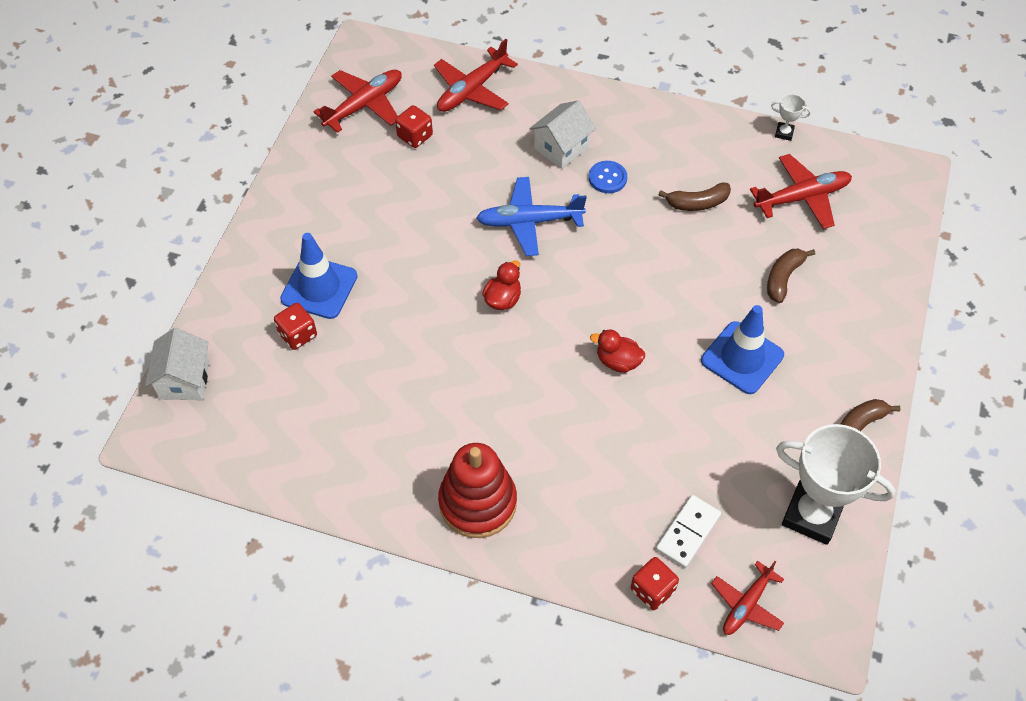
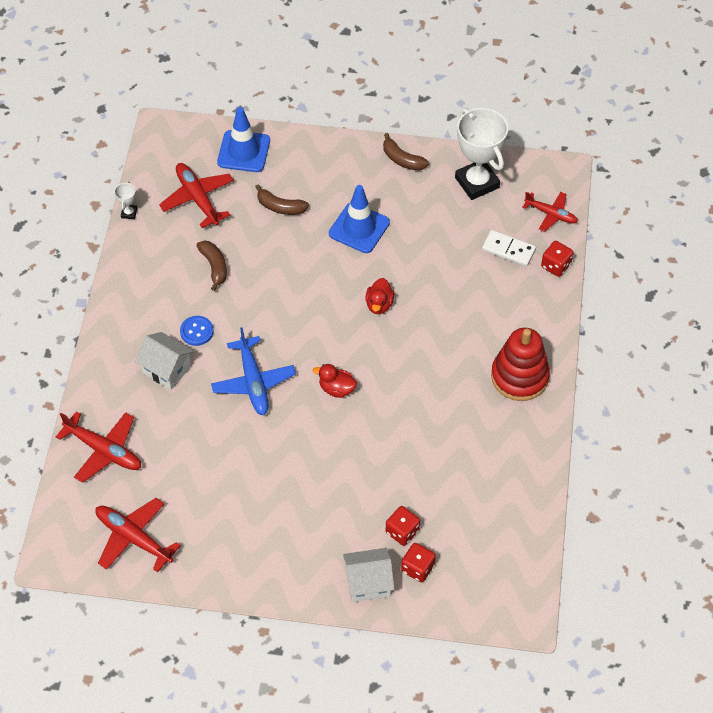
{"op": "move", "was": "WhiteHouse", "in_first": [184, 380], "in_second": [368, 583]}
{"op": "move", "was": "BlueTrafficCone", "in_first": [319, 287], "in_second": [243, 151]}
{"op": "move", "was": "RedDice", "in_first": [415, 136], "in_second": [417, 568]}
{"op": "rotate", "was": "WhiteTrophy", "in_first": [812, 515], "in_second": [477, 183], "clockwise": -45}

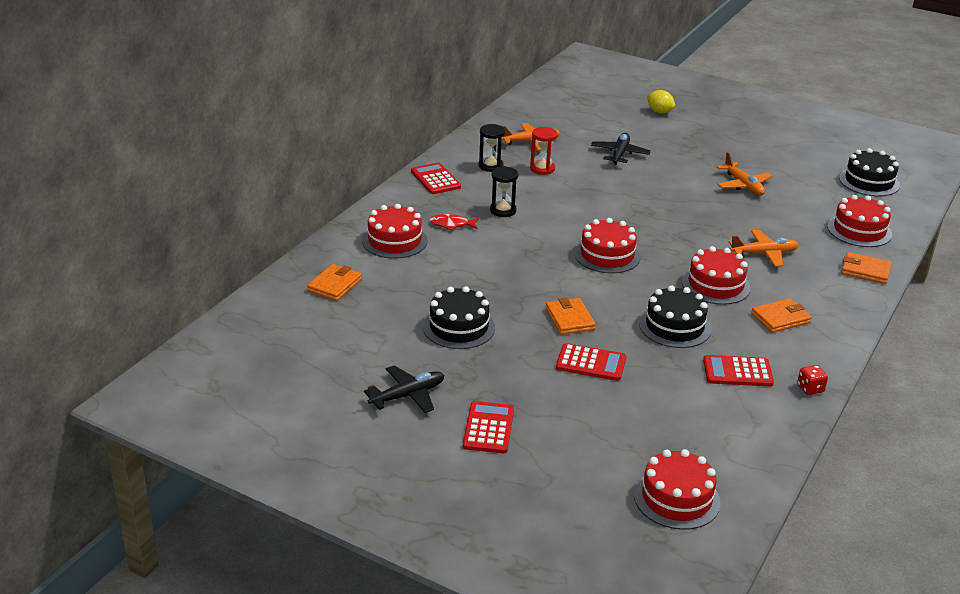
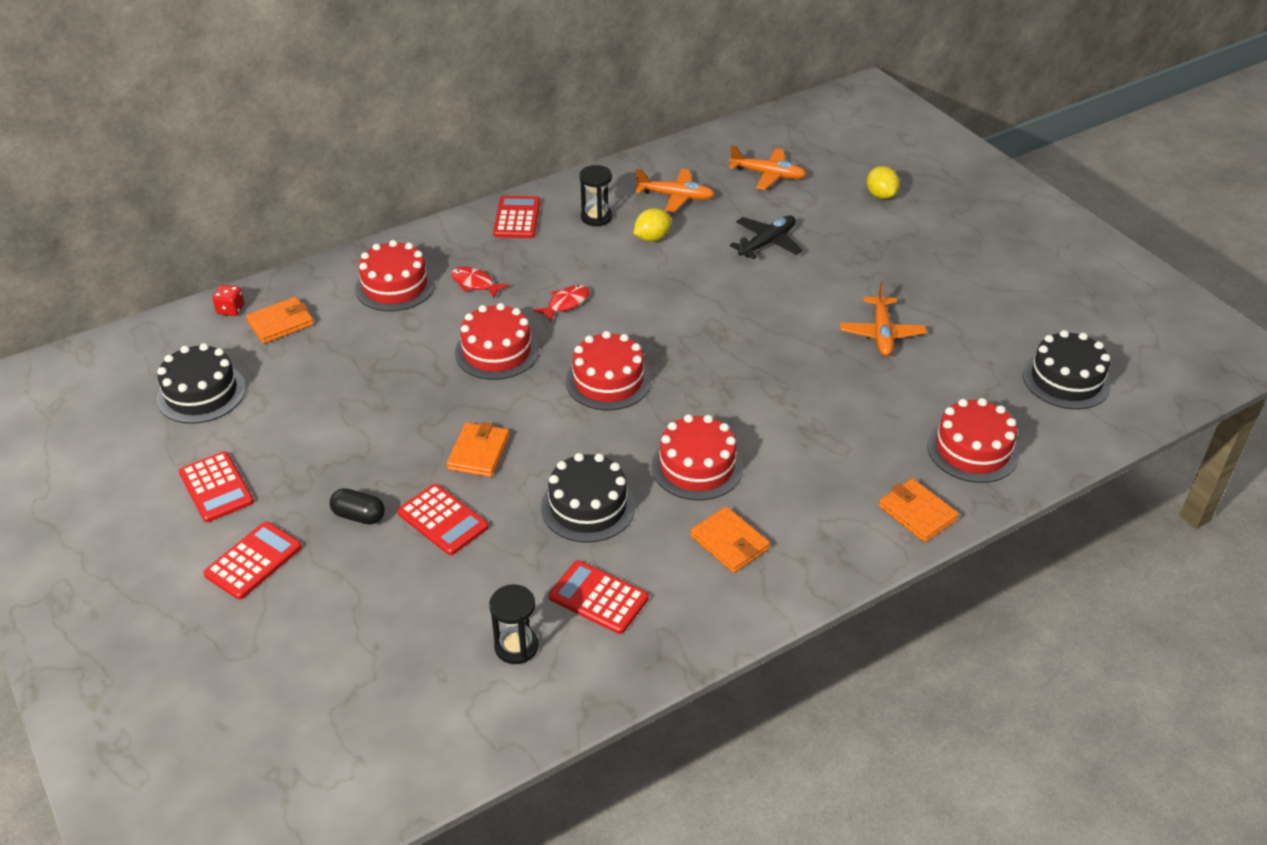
{"op": "insert", "now": "BlackCapsule", "in_second": [359, 516]}
{"op": "insert", "now": "RedFish", "in_second": [566, 303]}
{"op": "move", "was": "BlackCake", "in_first": [458, 327], "in_second": [201, 393]}
{"op": "move", "was": "BlackHourglass", "in_first": [503, 210], "in_second": [516, 646]}
{"op": "move", "was": "RedCake", "in_first": [676, 498], "in_second": [497, 351]}
{"op": "move", "was": "OrangePlane", "in_first": [764, 254], "in_second": [768, 175]}
{"op": "move", "was": "RedDice", "in_first": [810, 388], "in_second": [231, 309]}
{"op": "replace", "was": "BlackPlane", "now": "RedCalculator", "in_first": [408, 395], "in_second": [216, 487]}
{"op": "replace", "was": "RedHourglass", "now": "YellowLemon", "in_first": [542, 169], "in_second": [652, 238]}
{"op": "rotate", "was": "OrangeWallet", "in_first": [780, 318], "in_second": [730, 542], "clockwise": 45}

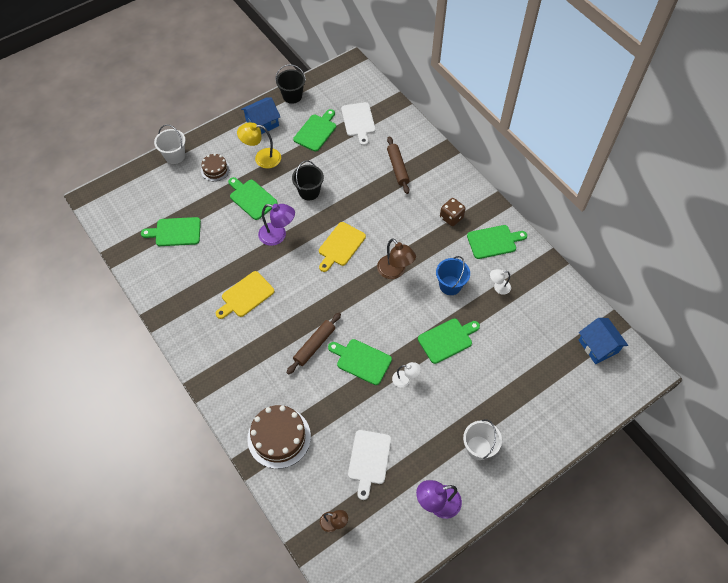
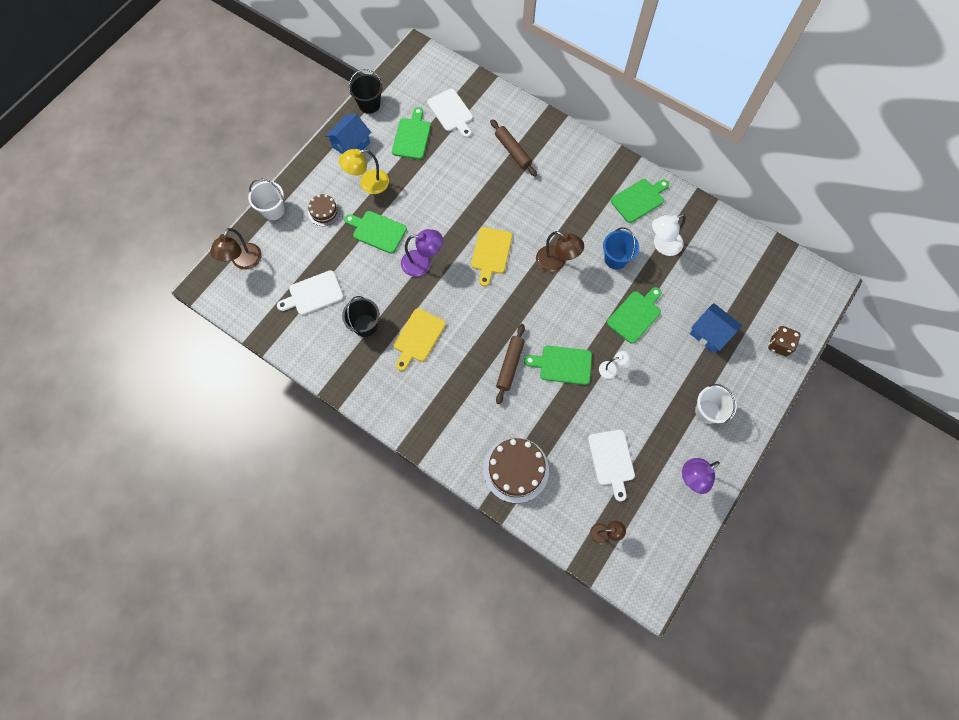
{"op": "insert", "now": "BrownLamp", "in_second": [243, 262]}
{"op": "move", "was": "BlackBucket", "in_first": [309, 192], "in_second": [365, 325]}
{"op": "move", "was": "BrownDice", "in_first": [451, 217], "in_second": [779, 345]}
{"op": "move", "was": "BlueHouse", "in_first": [598, 346], "in_second": [710, 333]}
{"op": "recolor", "was": "GreenCuttingBoard", "now": "WhiteCuttingBoard", "in_first": [175, 232], "in_second": [313, 294]}
{"op": "resize", "was": "WhiteLamp", "in_first": [498, 287], "in_second": [662, 245], "ratio": 1.68}

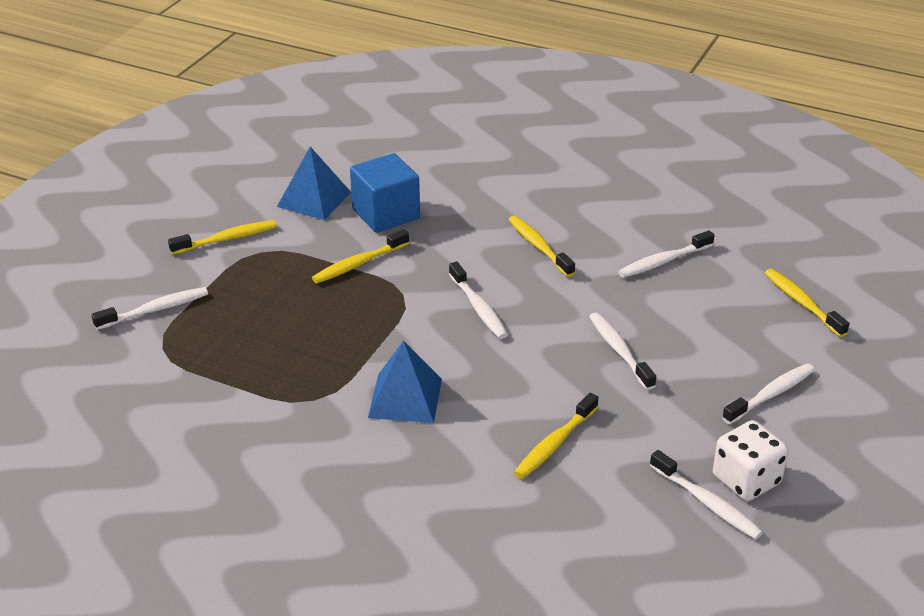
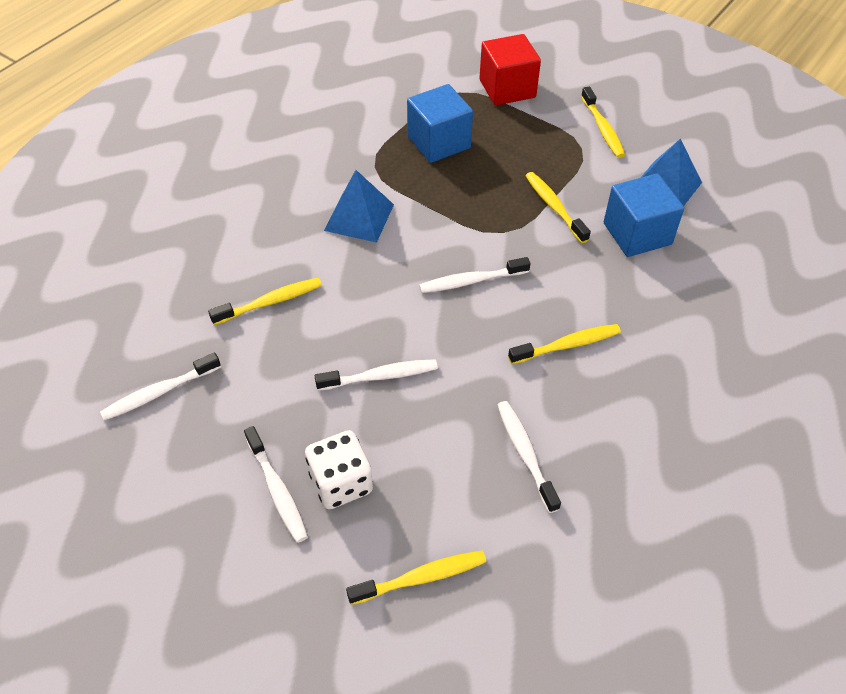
{"op": "insert", "now": "BlueCube", "in_second": [439, 142]}
{"op": "move", "was": "WhiteDice", "in_first": [746, 480], "in_second": [341, 483]}
{"op": "replace", "was": "WhiteToothbrush", "now": "RedCube", "in_first": [155, 310], "in_second": [507, 88]}
{"op": "rotate", "was": "YellowToothbrush", "in_first": [554, 444], "in_second": [270, 302], "clockwise": 105}

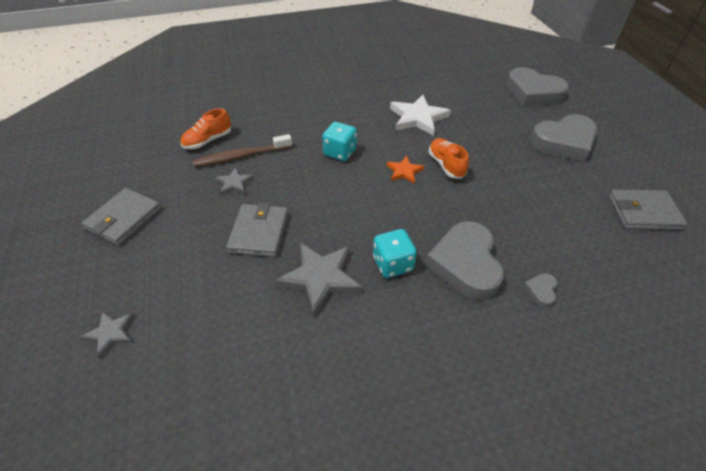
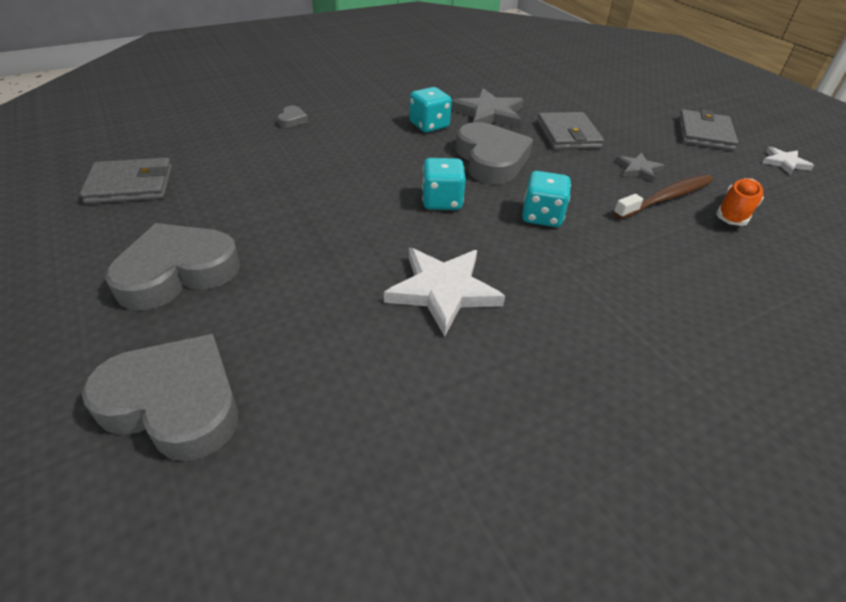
{"op": "delete", "was": "GreyStar", "in_first": [111, 333]}
{"op": "delete", "was": "OrangeShoe", "in_first": [446, 165]}
{"op": "insert", "now": "WhiteStar", "in_second": [784, 163]}
{"op": "move", "was": "GreyHeart", "in_first": [465, 264], "in_second": [491, 160]}
{"op": "replace", "was": "OrangeStar", "now": "TurquoiseDice", "in_first": [404, 171], "in_second": [442, 201]}

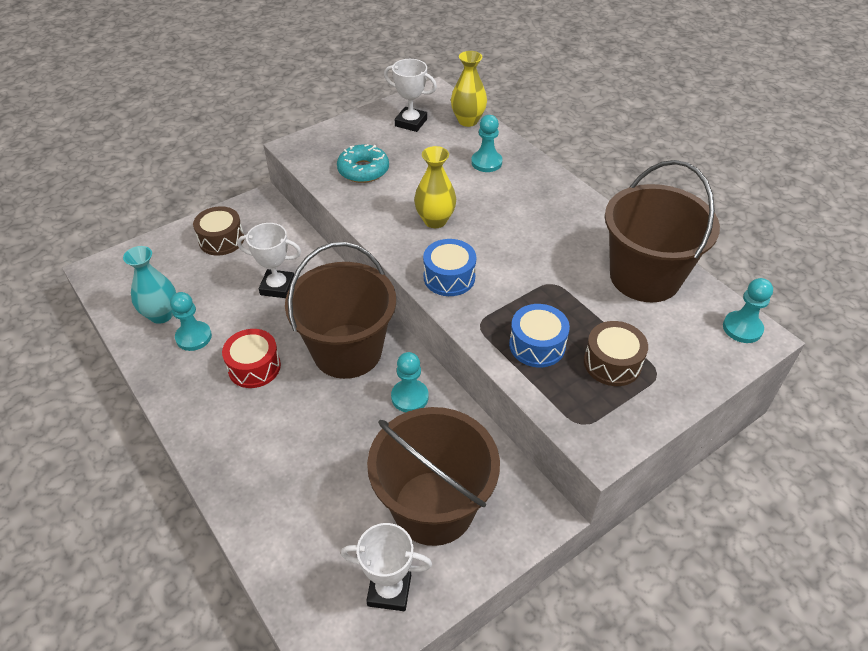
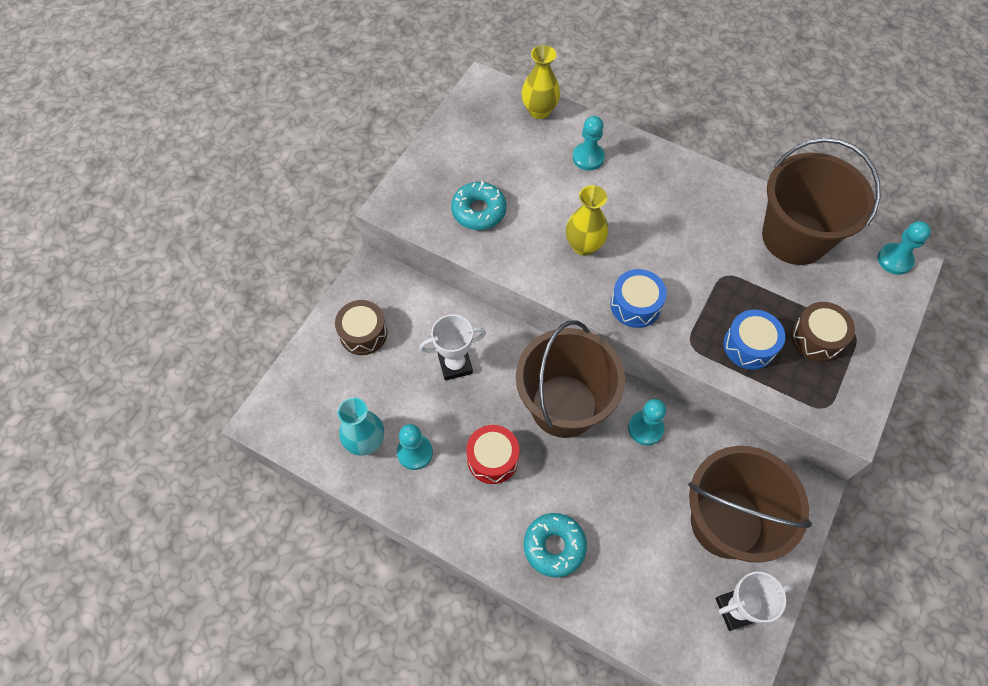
{"op": "delete", "was": "WhiteTrophy", "in_first": [411, 122]}
{"op": "insert", "now": "TurquoiseDonut", "in_second": [554, 546]}

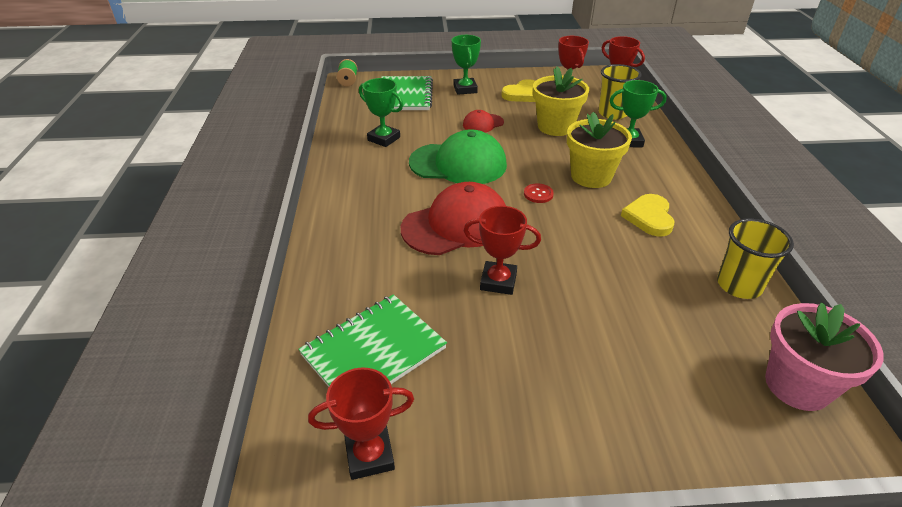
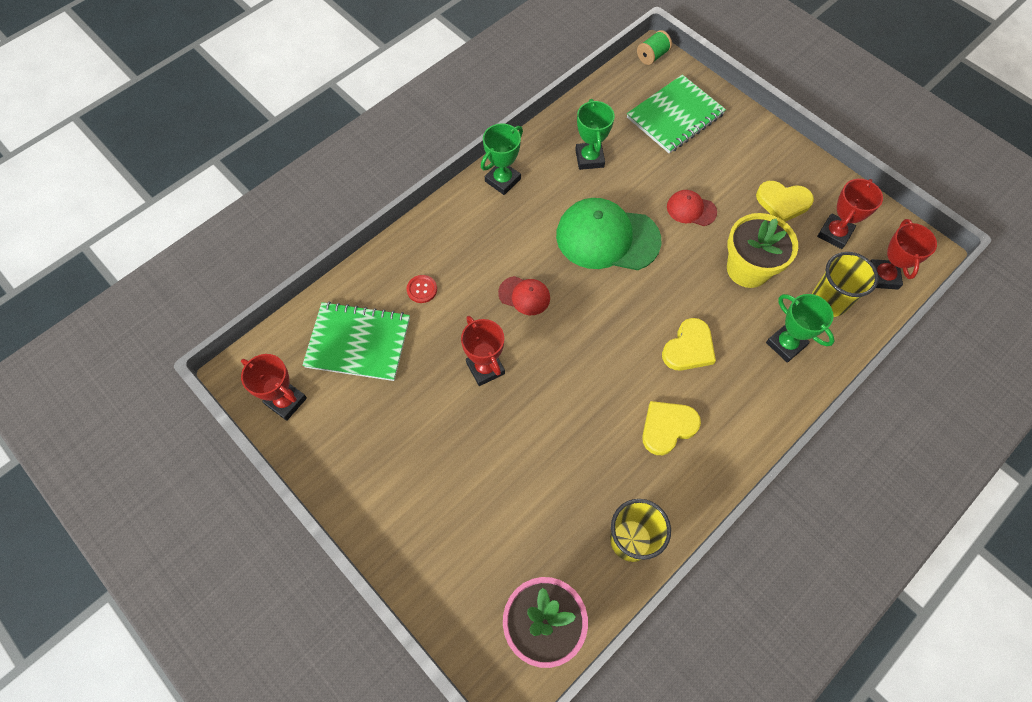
{"op": "move", "was": "GreenTrophy", "in_first": [465, 89], "in_second": [502, 180]}
{"op": "move", "was": "RedButton", "in_first": [538, 194], "in_second": [422, 289]}
{"op": "replace", "was": "YellowFlowerPot", "now": "YellowHeart", "in_first": [591, 176], "in_second": [689, 348]}
{"op": "rotate", "was": "GreenCap", "in_first": [458, 164], "in_second": [607, 238], "clockwise": 135}
{"op": "resize", "was": "RedCap", "in_first": [456, 225], "in_second": [524, 295], "ratio": 0.49}

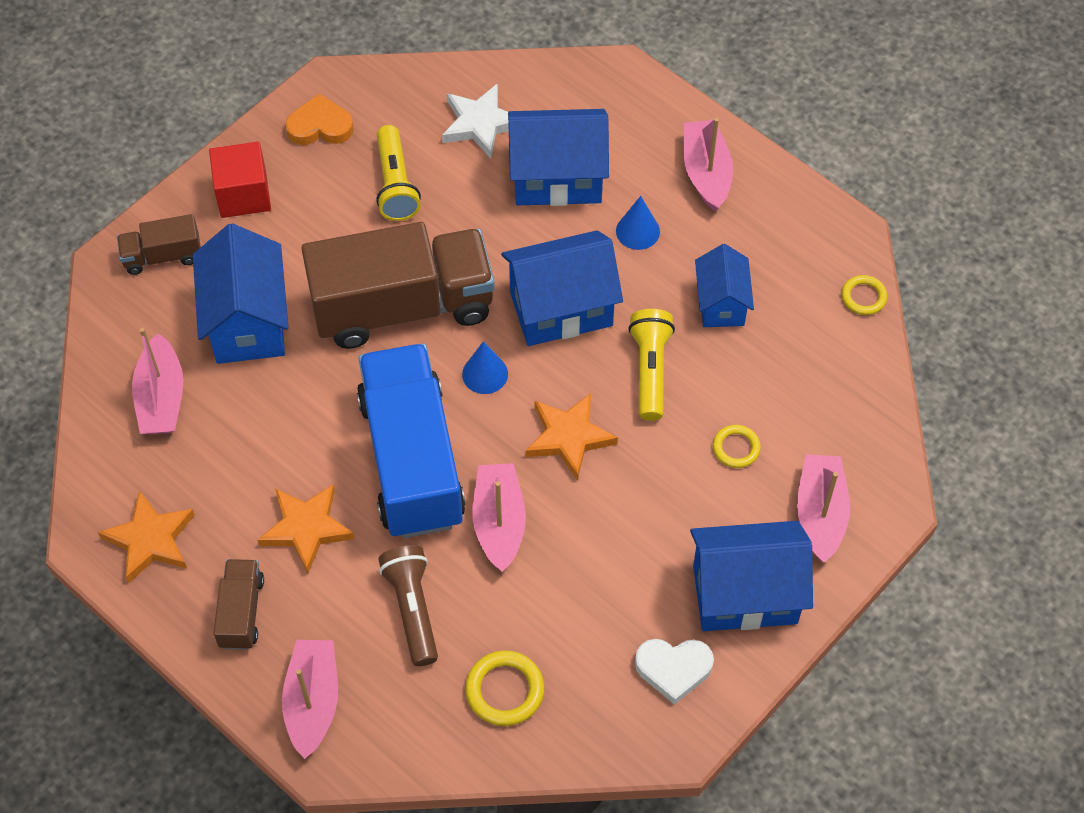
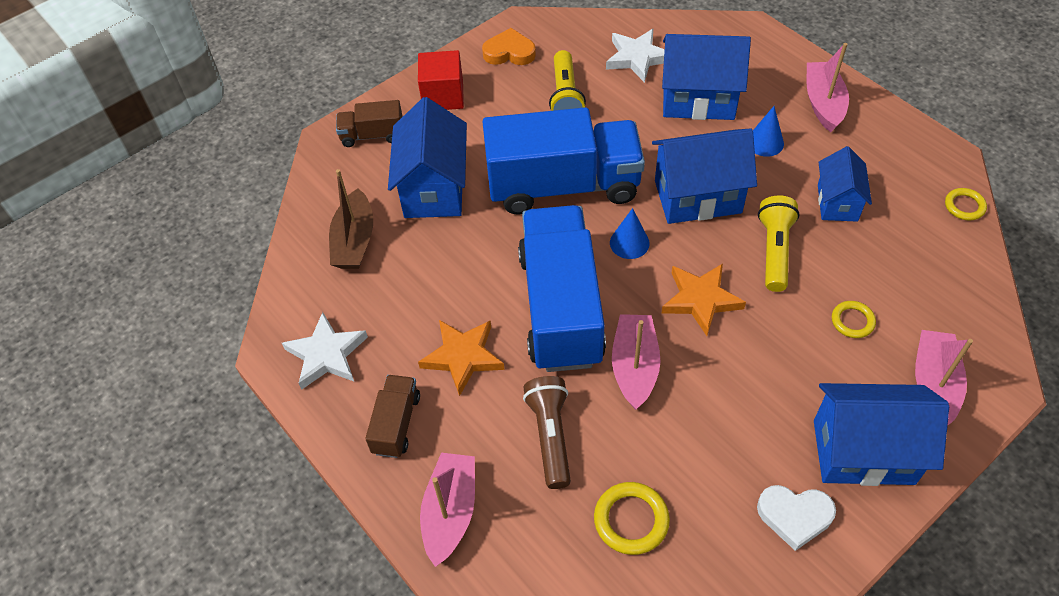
{"op": "recolor", "was": "OrangeStar", "now": "WhiteStar", "in_first": [150, 540], "in_second": [326, 354]}
{"op": "recolor", "was": "PinkBoat", "now": "BrownBoat", "in_first": [161, 398], "in_second": [354, 241]}
{"op": "recolor", "was": "BrownTruck", "now": "BlueTruck", "in_first": [402, 307], "in_second": [563, 186]}

